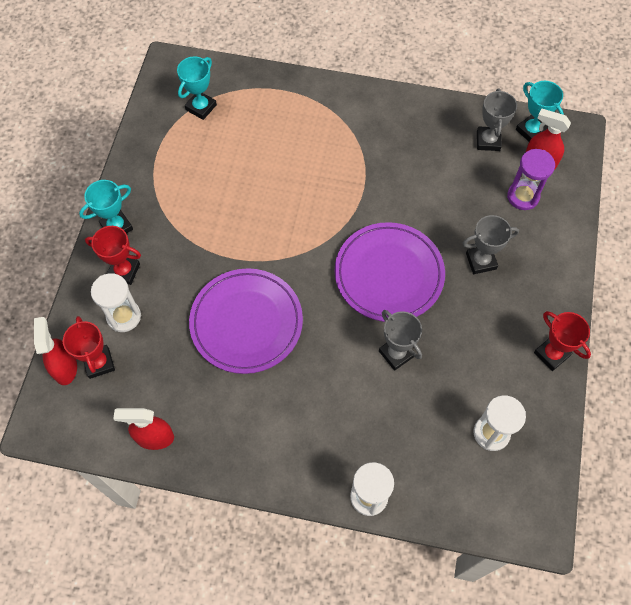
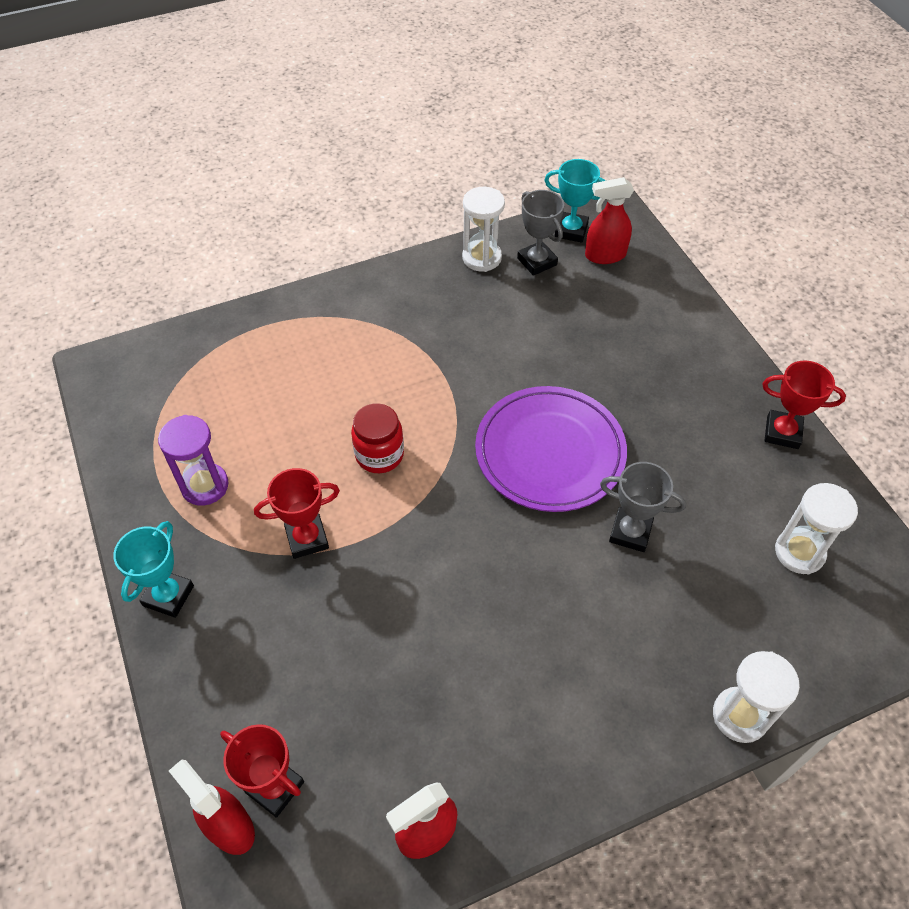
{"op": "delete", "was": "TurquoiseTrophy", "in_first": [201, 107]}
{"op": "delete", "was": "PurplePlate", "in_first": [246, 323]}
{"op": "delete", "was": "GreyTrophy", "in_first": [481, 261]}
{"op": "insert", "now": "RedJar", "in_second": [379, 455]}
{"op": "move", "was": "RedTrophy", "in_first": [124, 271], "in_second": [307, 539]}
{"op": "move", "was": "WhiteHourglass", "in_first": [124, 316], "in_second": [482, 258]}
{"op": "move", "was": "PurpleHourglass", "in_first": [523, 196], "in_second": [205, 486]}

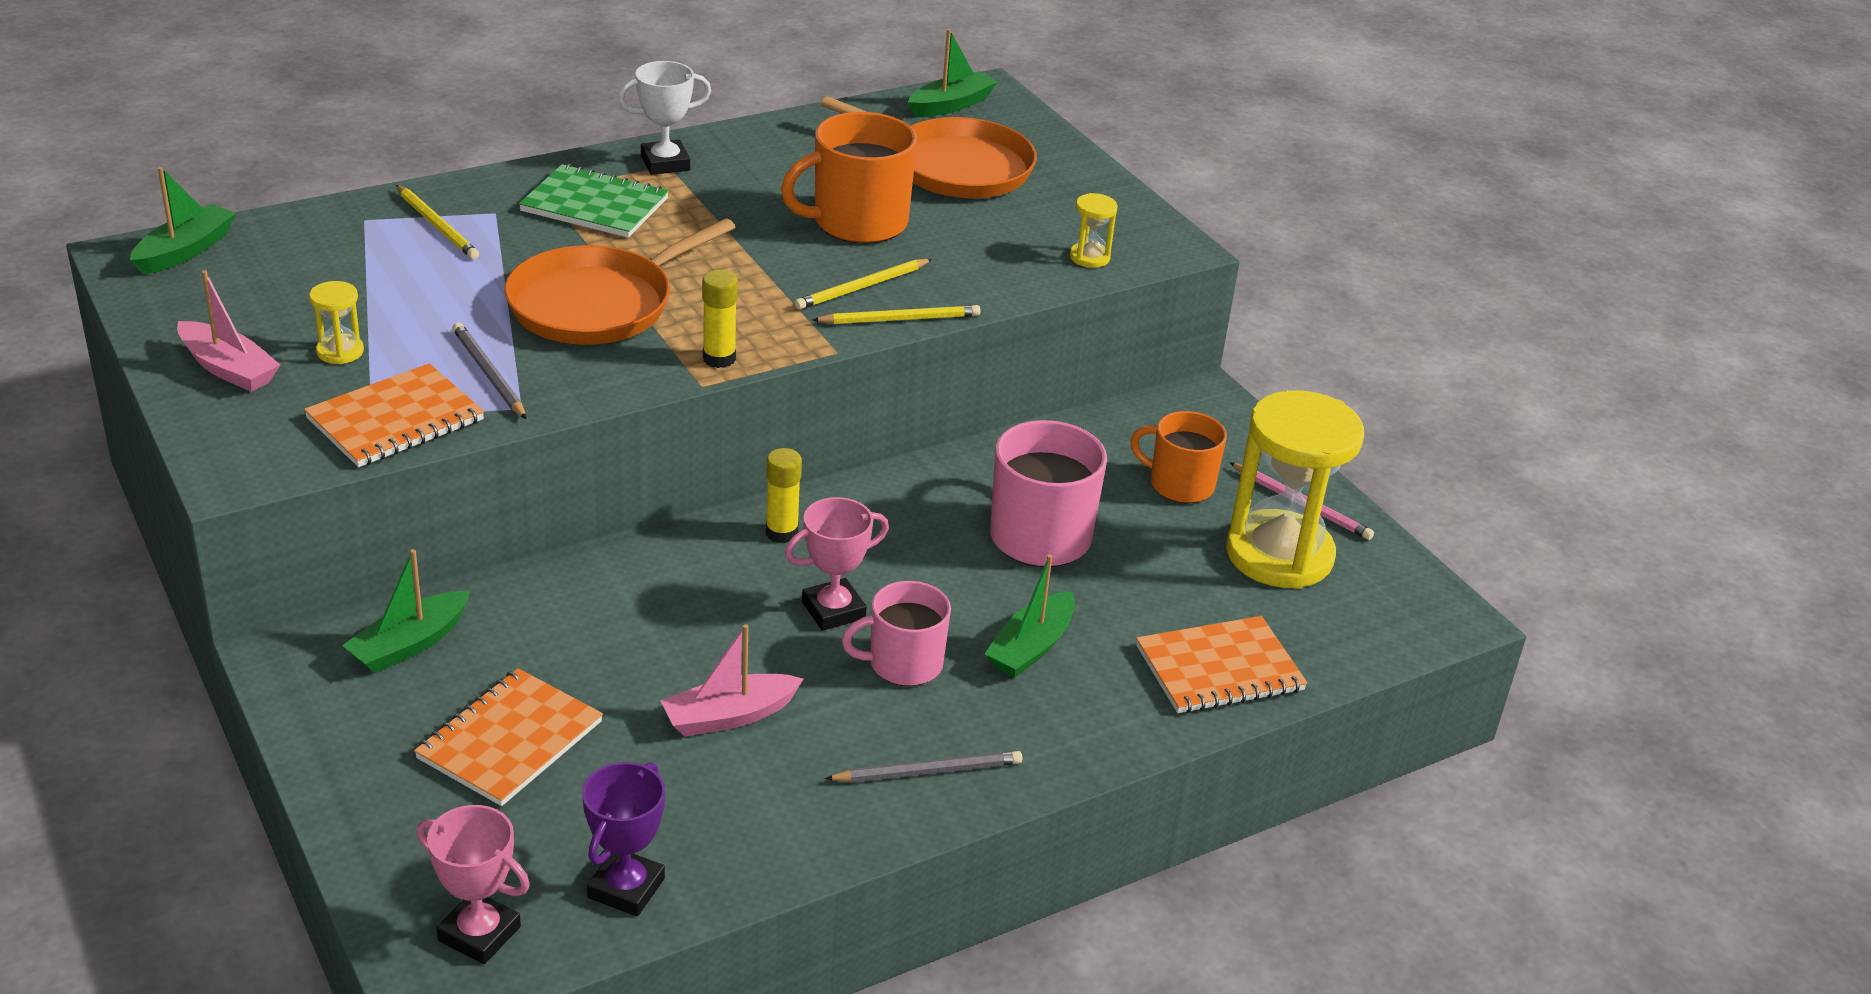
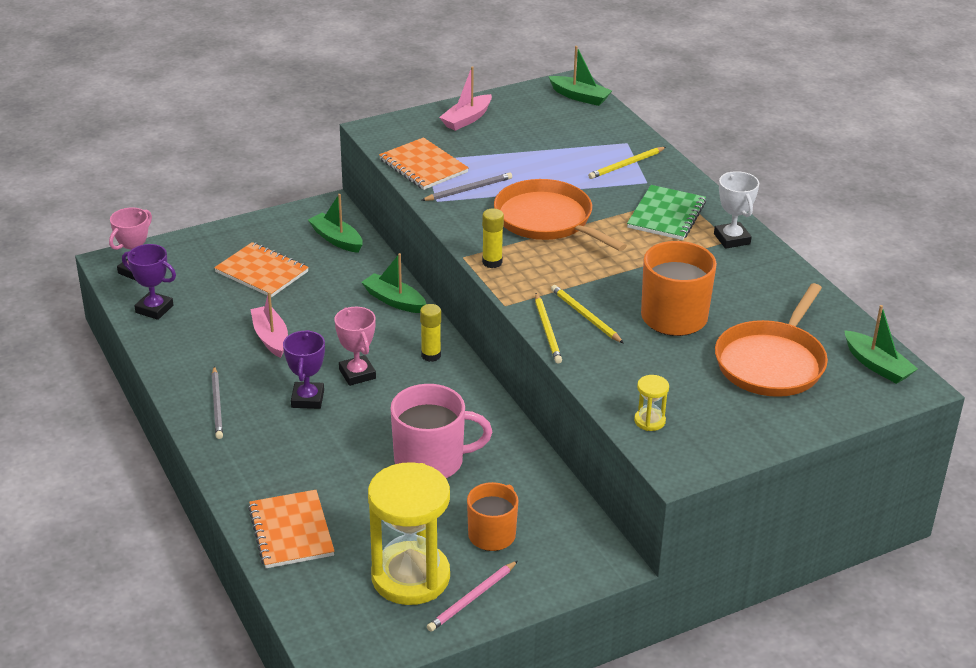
{"op": "delete", "was": "YellowHourglass", "in_first": [340, 351]}
{"op": "move", "was": "GreenBoat", "in_first": [1031, 647], "in_second": [394, 300]}
{"op": "replace", "was": "PinkMug", "now": "PurpleTrophy", "in_first": [903, 664], "in_second": [307, 399]}

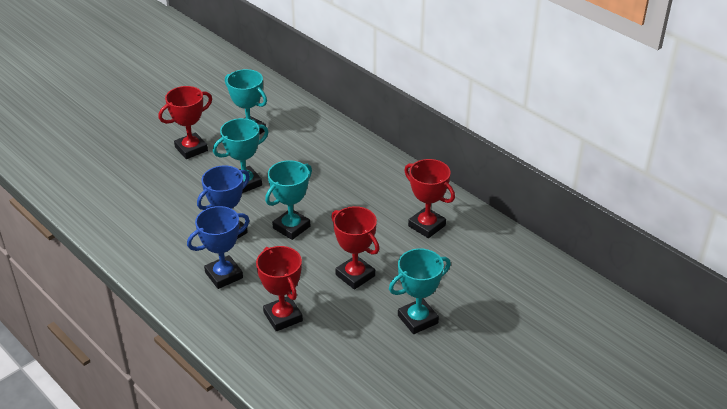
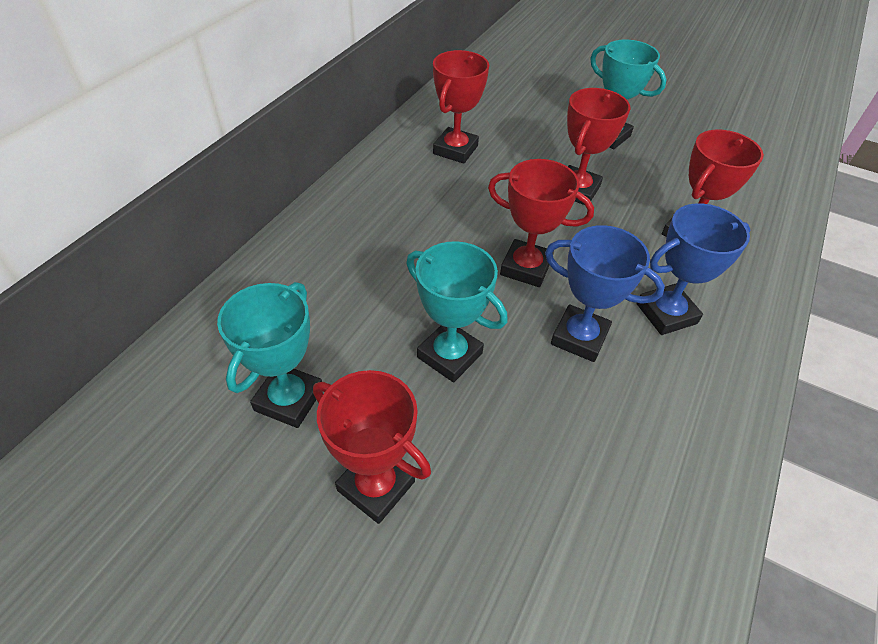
{"op": "recolor", "was": "TurquoiseTrophy", "now": "RedTrophy", "in_first": [291, 227], "in_second": [525, 268]}
{"op": "rotate", "was": "BlueTrophy", "in_first": [224, 275], "in_second": [666, 313], "clockwise": -60}

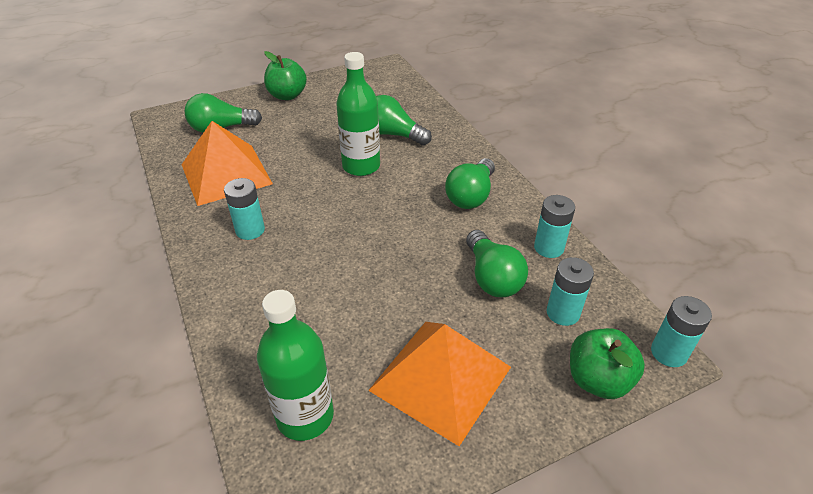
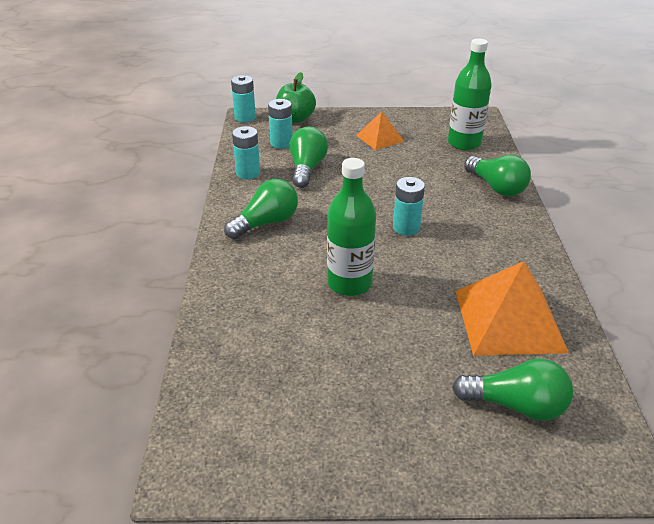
{"op": "delete", "was": "GreenApple", "in_first": [287, 95]}
{"op": "move", "was": "TurquoiseBattery", "in_first": [250, 230], "in_second": [406, 228]}
{"op": "move", "was": "GreenLightBulb", "in_first": [394, 134], "in_second": [496, 187]}
{"op": "resize", "was": "OrangePyramid", "in_first": [440, 378], "in_second": [380, 138], "ratio": 0.55}

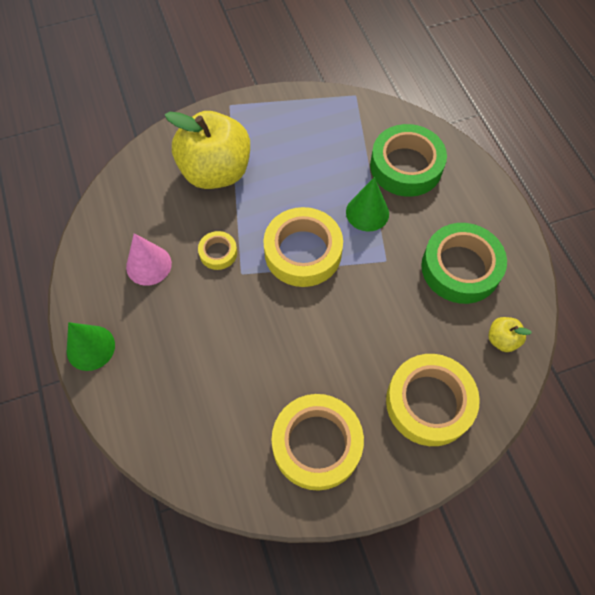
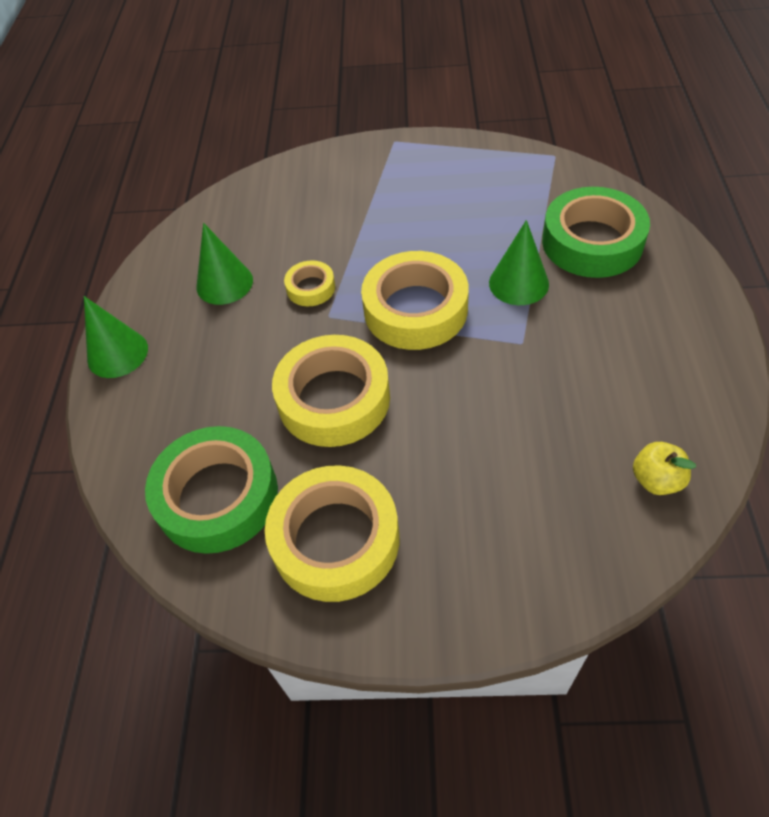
{"op": "delete", "was": "YellowApple", "in_first": [216, 171]}
{"op": "move", "was": "YellowTape", "in_first": [429, 402], "in_second": [334, 399]}
{"op": "move", "was": "GreenTape", "in_first": [460, 268], "in_second": [217, 496]}
{"op": "recolor", "was": "PinkCone", "now": "GreenCone", "in_first": [148, 265], "in_second": [224, 283]}

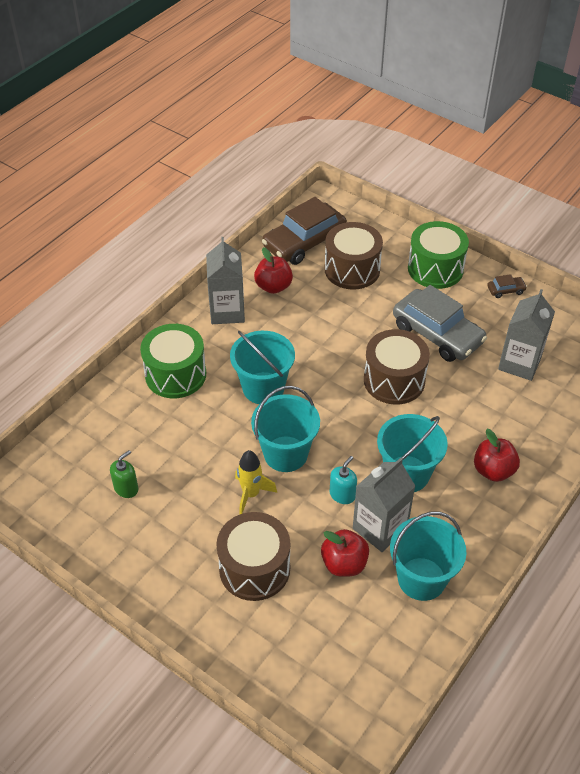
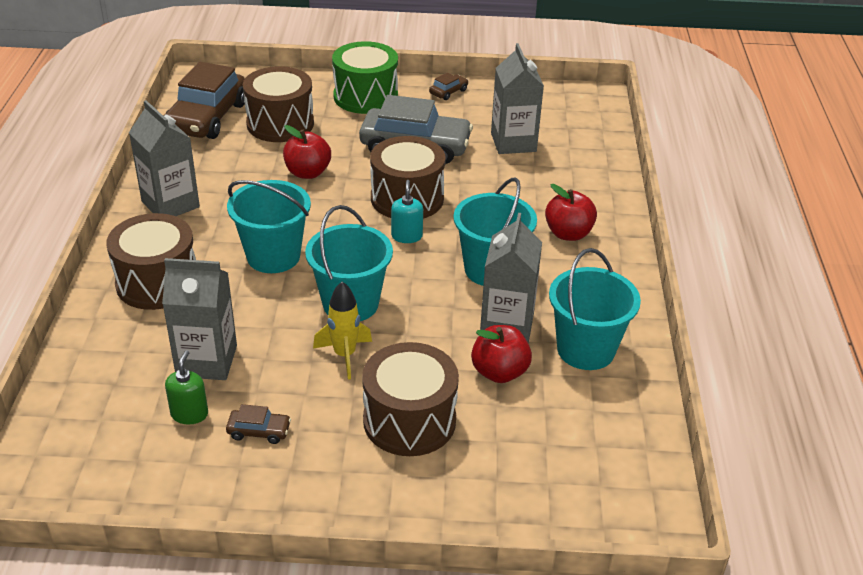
{"op": "insert", "now": "GreyCarton", "in_second": [207, 361]}
{"op": "insert", "now": "BrownCar", "in_second": [259, 431]}
{"op": "move", "was": "RedApple", "in_first": [273, 286], "in_second": [307, 173]}
{"op": "move", "was": "TurquoiseSoapDispenser", "in_first": [342, 495], "in_second": [406, 236]}
{"op": "recolor", "was": "GreenDrum", "now": "BrownDrum", "in_first": [175, 374], "in_second": [157, 282]}

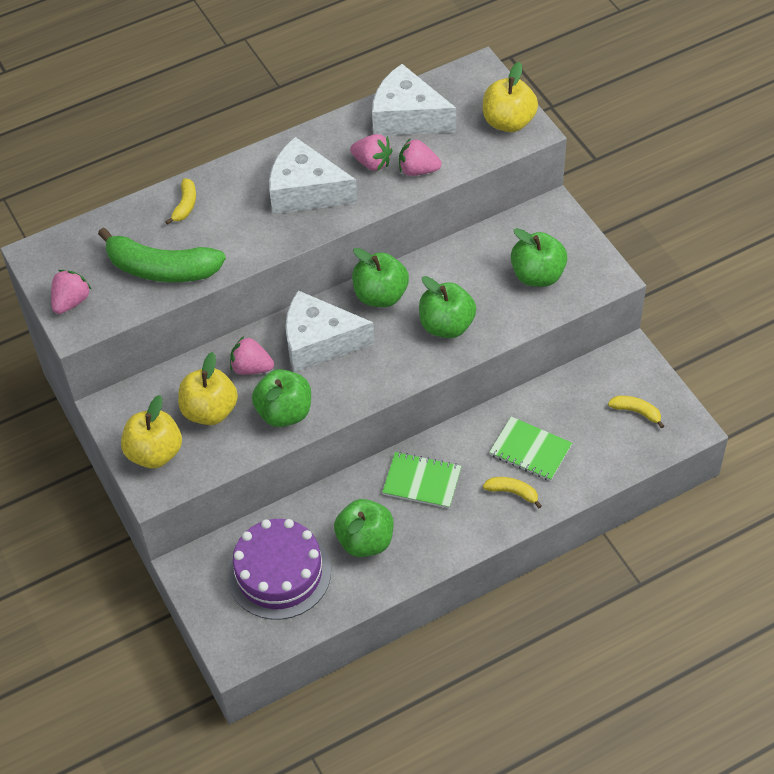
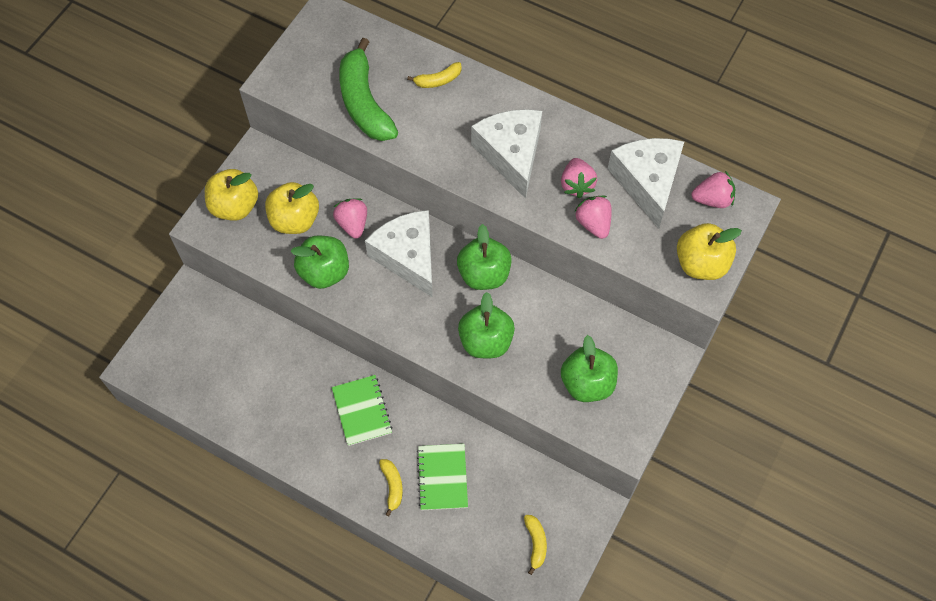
{"op": "delete", "was": "PurpleCake", "in_first": [279, 573]}
{"op": "delete", "was": "GreenApple", "in_first": [365, 541]}
{"op": "move", "was": "PinkStrawberry", "in_first": [71, 301], "in_second": [712, 199]}

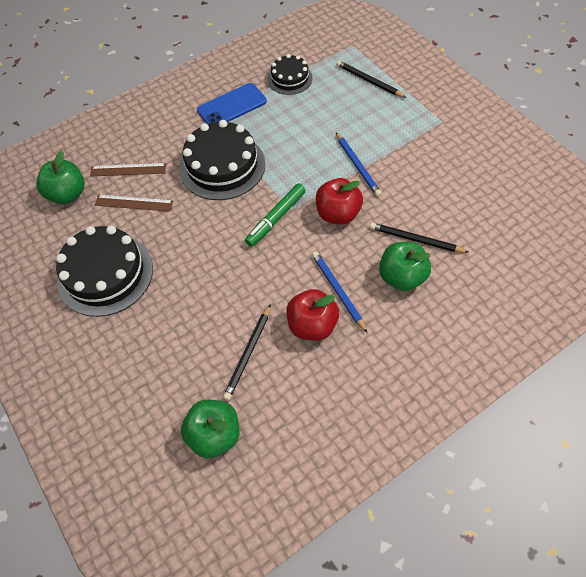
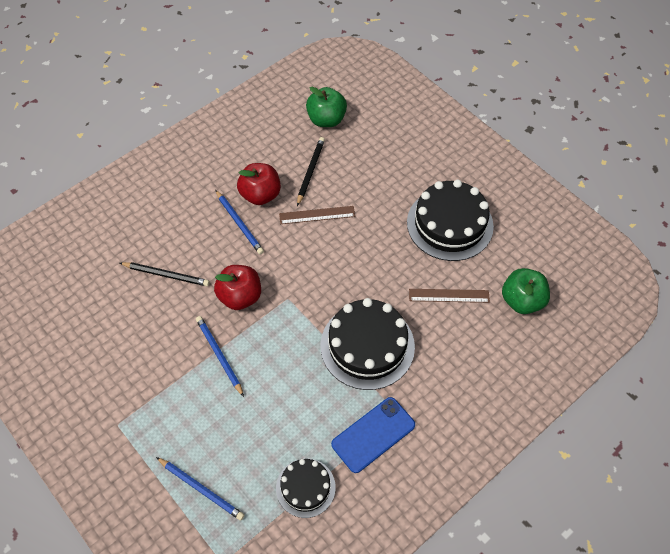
{"op": "delete", "was": "GreenMarker", "in_first": [276, 218]}
{"op": "delete", "was": "GreenApple", "in_first": [402, 277]}
{"op": "move", "was": "BrownRuler", "in_first": [128, 170], "in_second": [317, 215]}
{"op": "recolor", "was": "BlackPencil", "now": "BluePencil", "in_first": [369, 81], "in_second": [201, 489]}

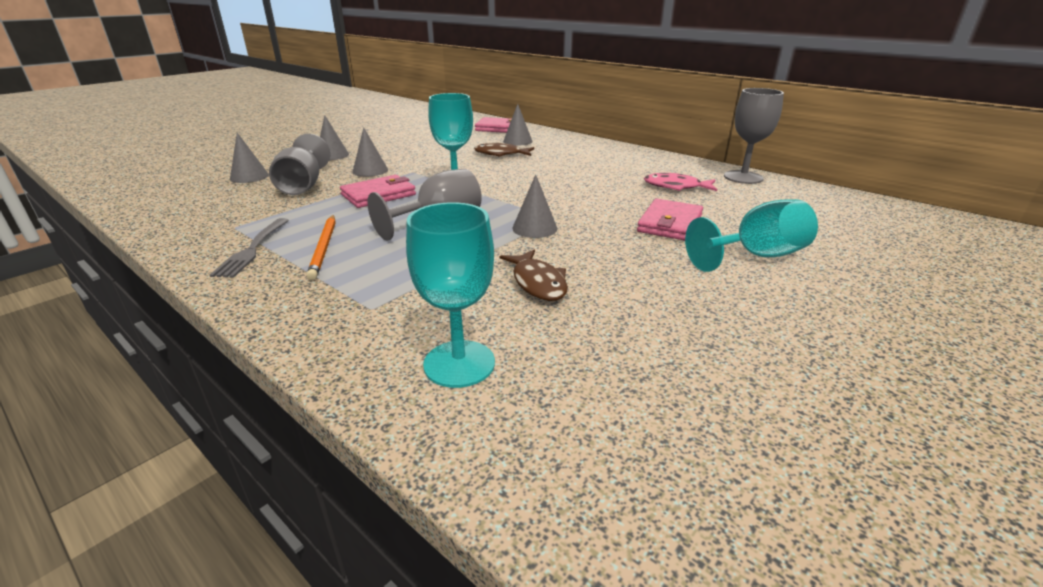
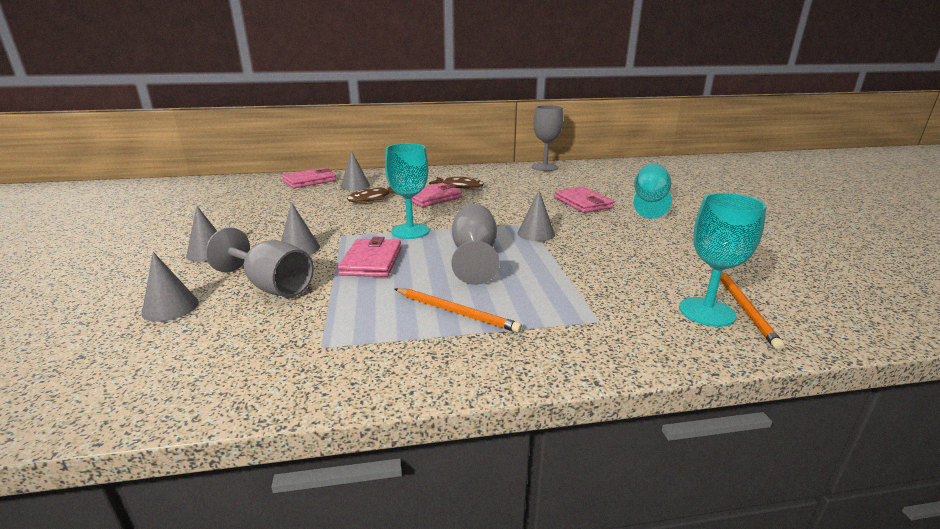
{"op": "delete", "was": "GreyFork", "in_first": [252, 249]}
{"op": "delete", "was": "PinkFish", "in_first": [676, 187]}
{"op": "insert", "now": "PinkWallet", "in_second": [433, 198]}
{"op": "insert", "now": "OrangePencil", "in_second": [745, 309]}
{"op": "move", "was": "BrownFish", "in_first": [538, 283], "in_second": [459, 186]}

